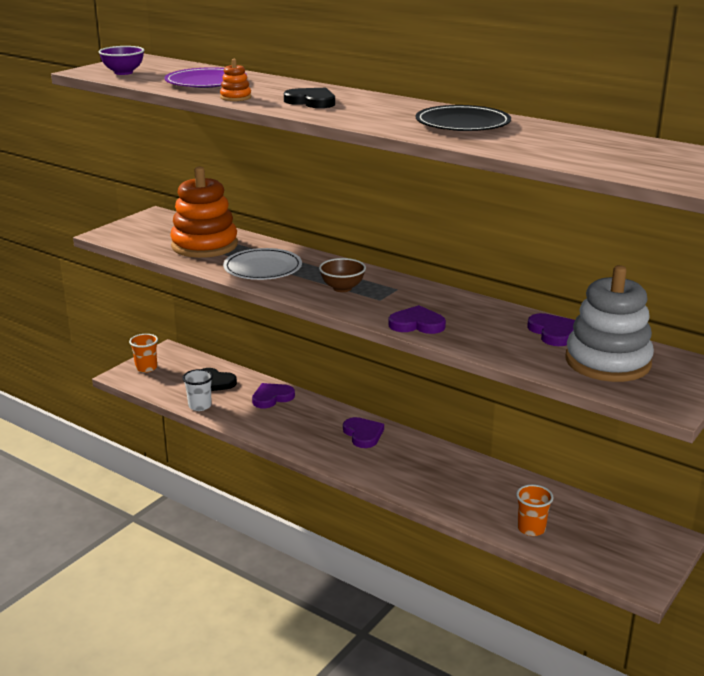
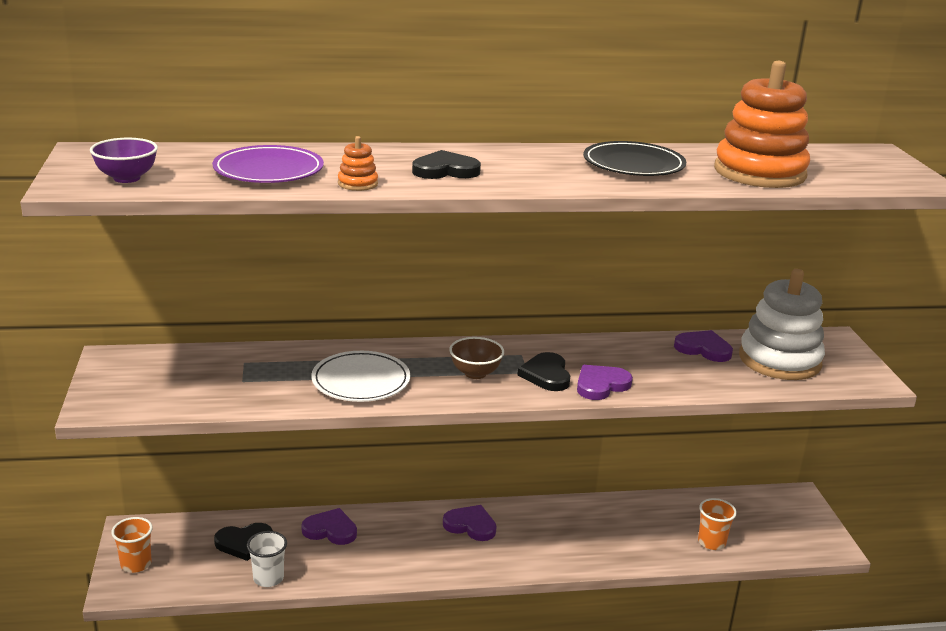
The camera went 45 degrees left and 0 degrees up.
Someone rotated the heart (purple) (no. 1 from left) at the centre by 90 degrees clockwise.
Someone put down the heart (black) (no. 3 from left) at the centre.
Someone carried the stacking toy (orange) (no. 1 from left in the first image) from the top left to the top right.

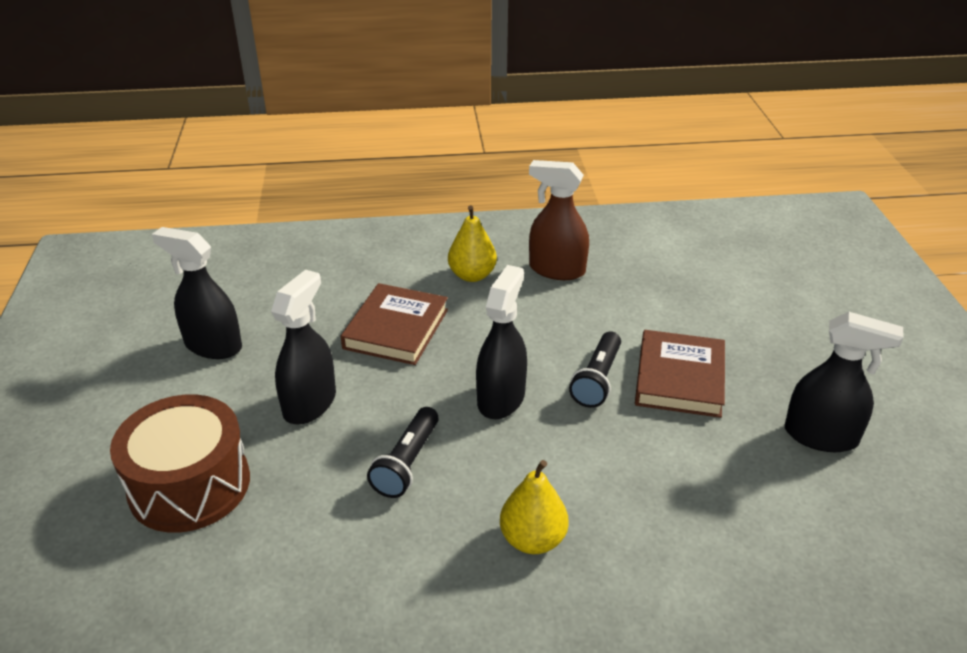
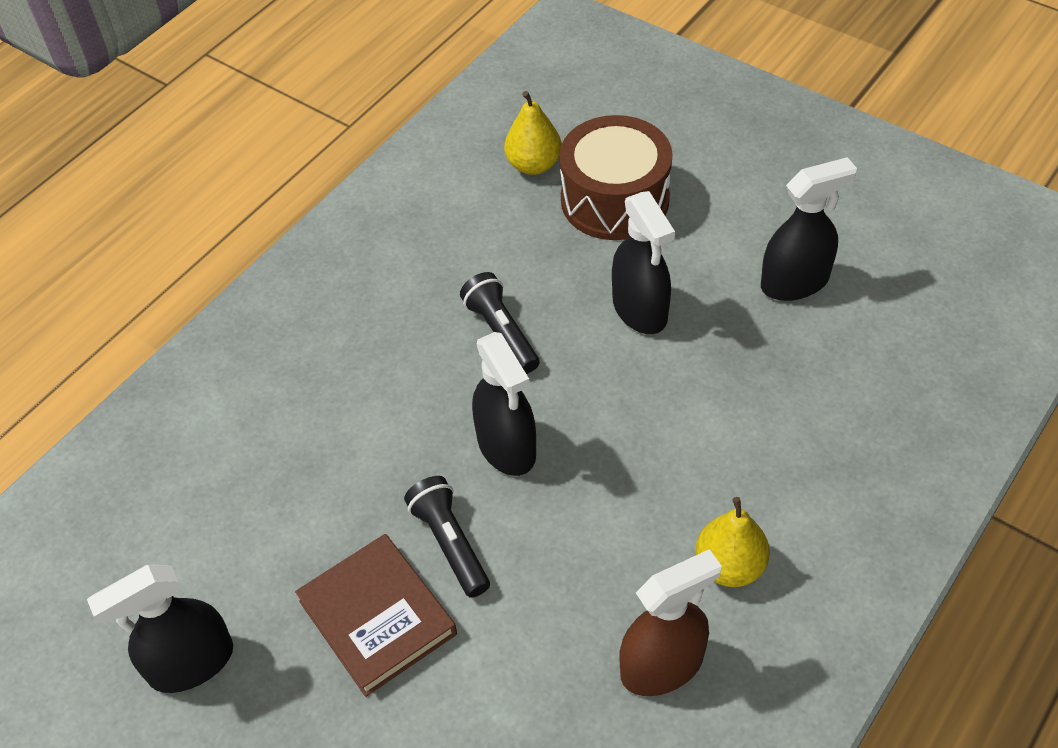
The camera went 135 degrees right and 15 degrees up.
Someone carried the pear (yellow) (no. 2 from left in the first image) from the bottom centre to the top centre.
Someone took away the book (brown) (no. 1 from left) at the centre.

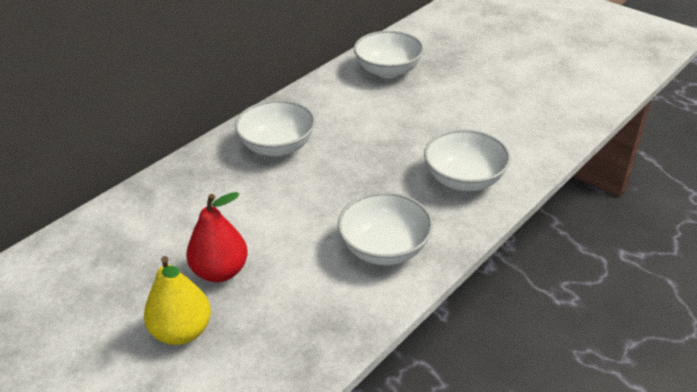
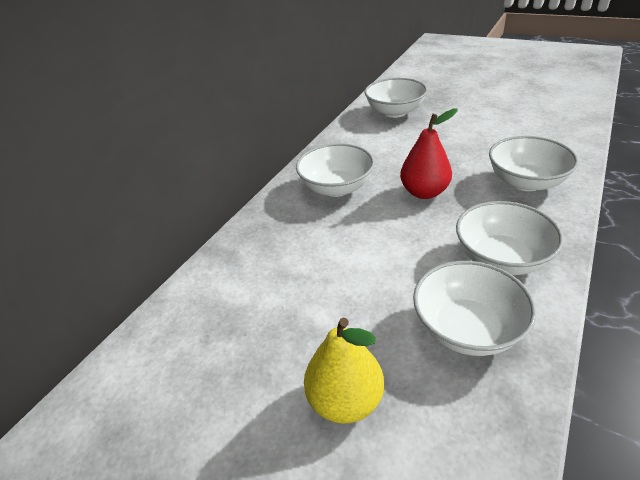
The camera went 10 degrees left and 0 degrees up.
Someone carried the pear (red) from the middle left to the top right.
Someone put down the bowl (white) (no. 3 from left) at the middle right.

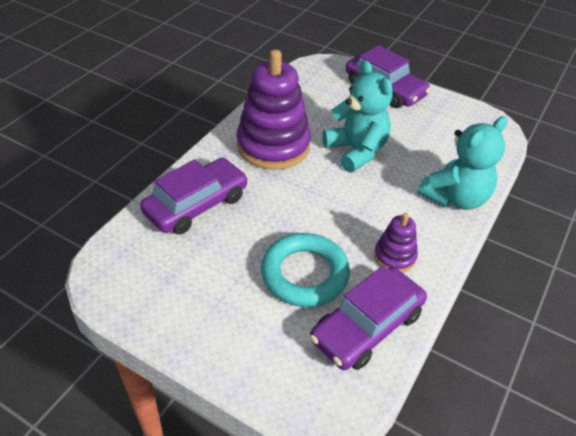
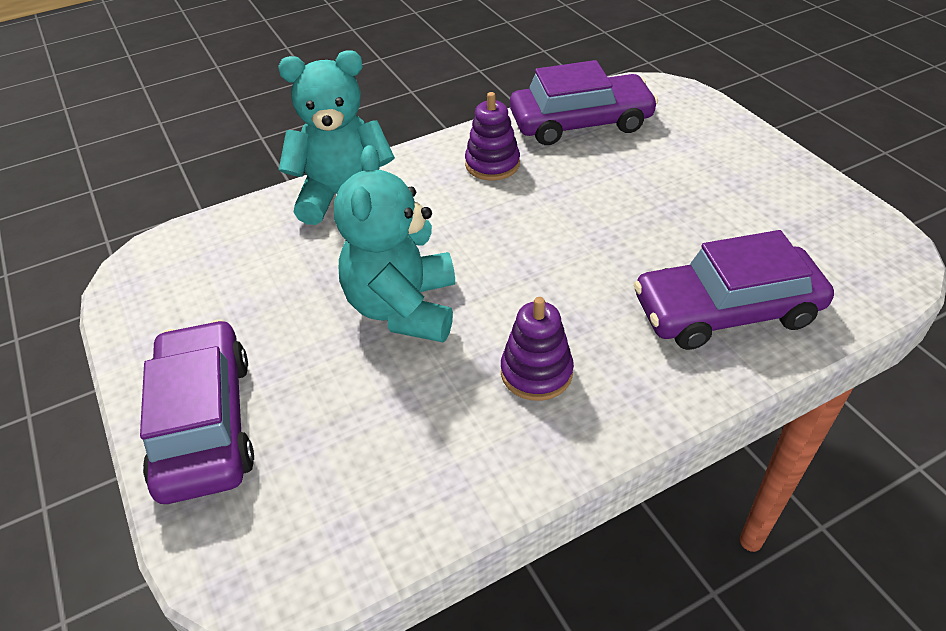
The camera went 145 degrees left and 0 degrees up.
Someone scaled the stacking toy (purple) (no. 1 from left in the first image) at the top centre by 0.48.
Someone took away the ring (turquoise) at the centre.

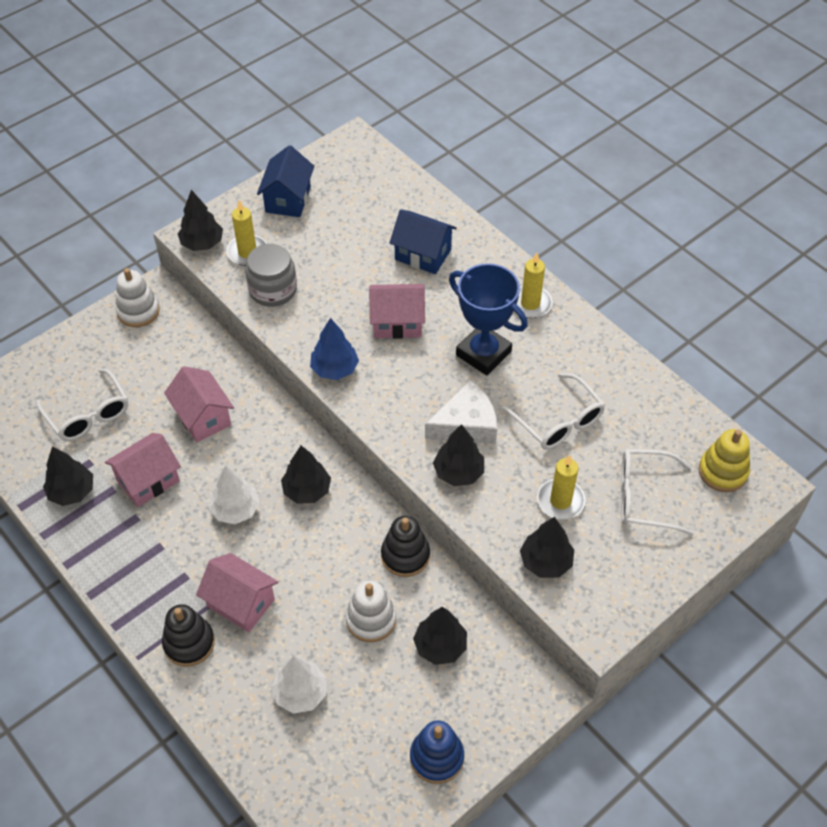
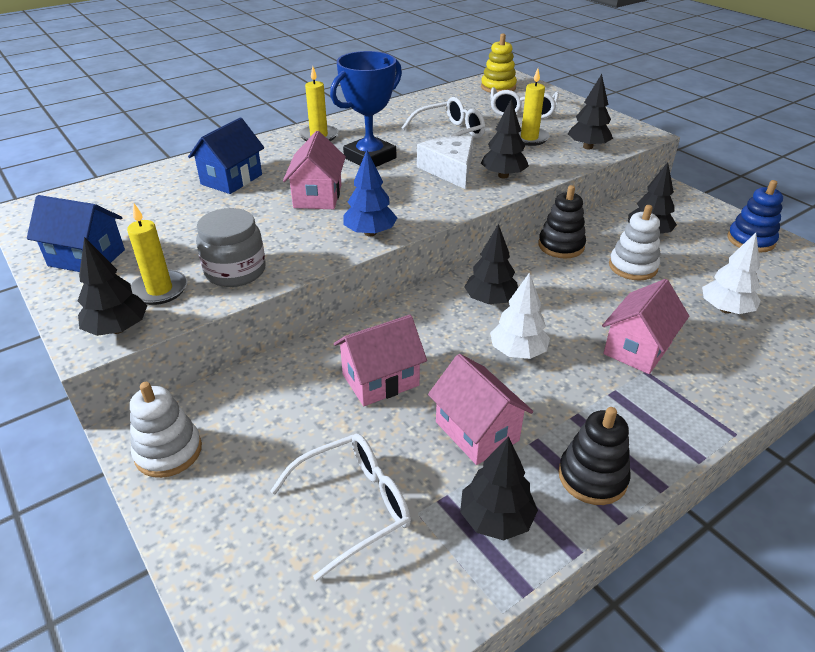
The camera went 85 degrees left and 15 degrees down.
Someone carried the stacking toy (black) (no. 1 from left in the first image) from the bottom left to the bottom right.

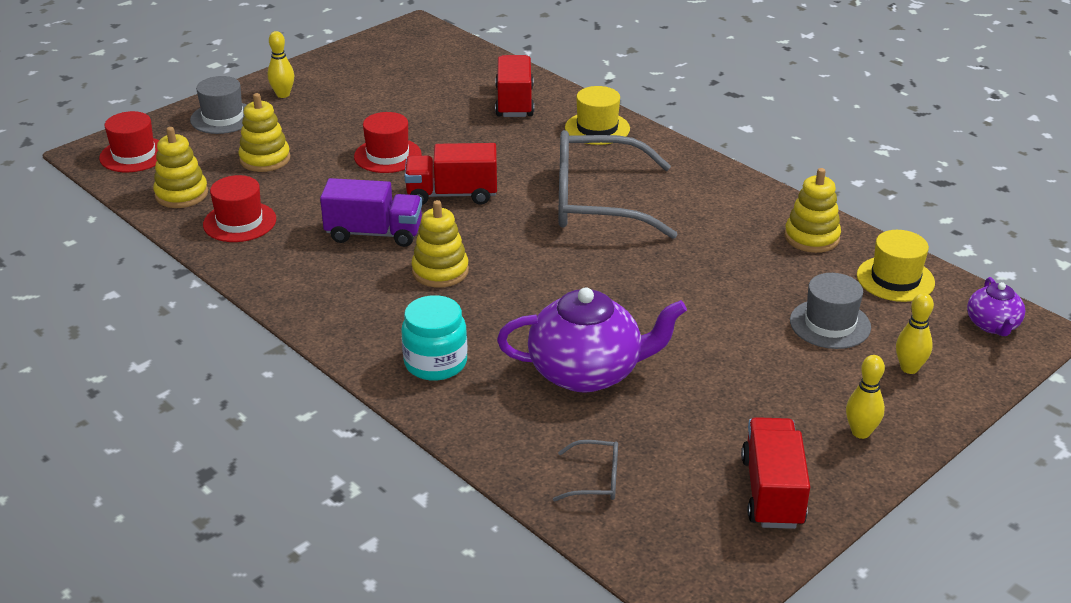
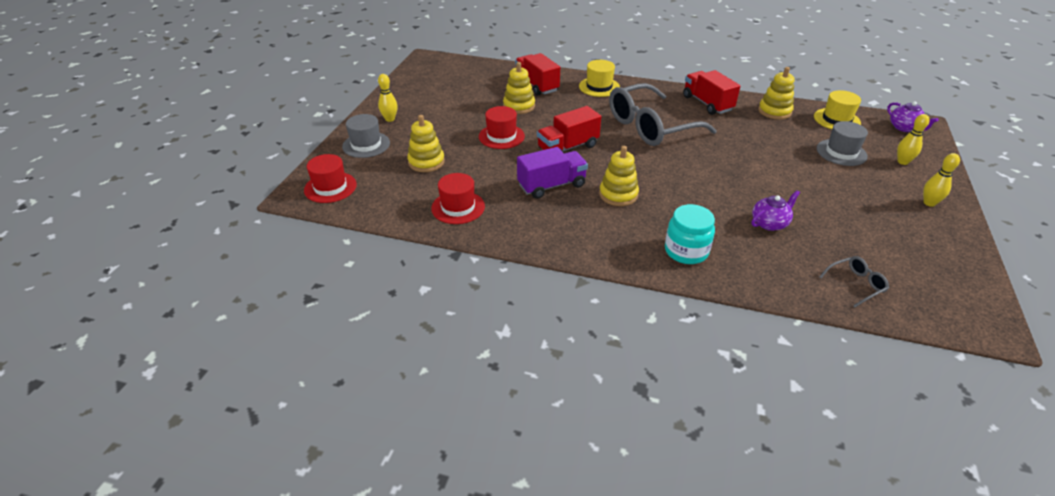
The camera went 30 degrees left and 5 degrees up.
Someone carried the stacking toy (yellow) (no. 1 from left in the first image) from the top left to the top centre.
Someone carried the truck (red) (no. 3 from left) from the bottom right to the top right.
Someone scaled the teapot (purple) (no. 1 from left) at the centre by 0.52.

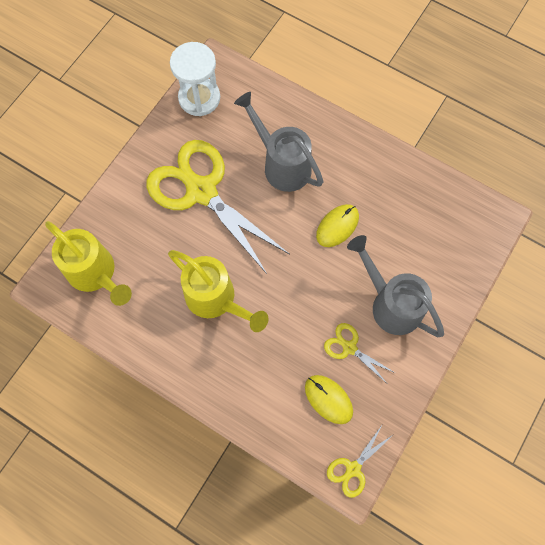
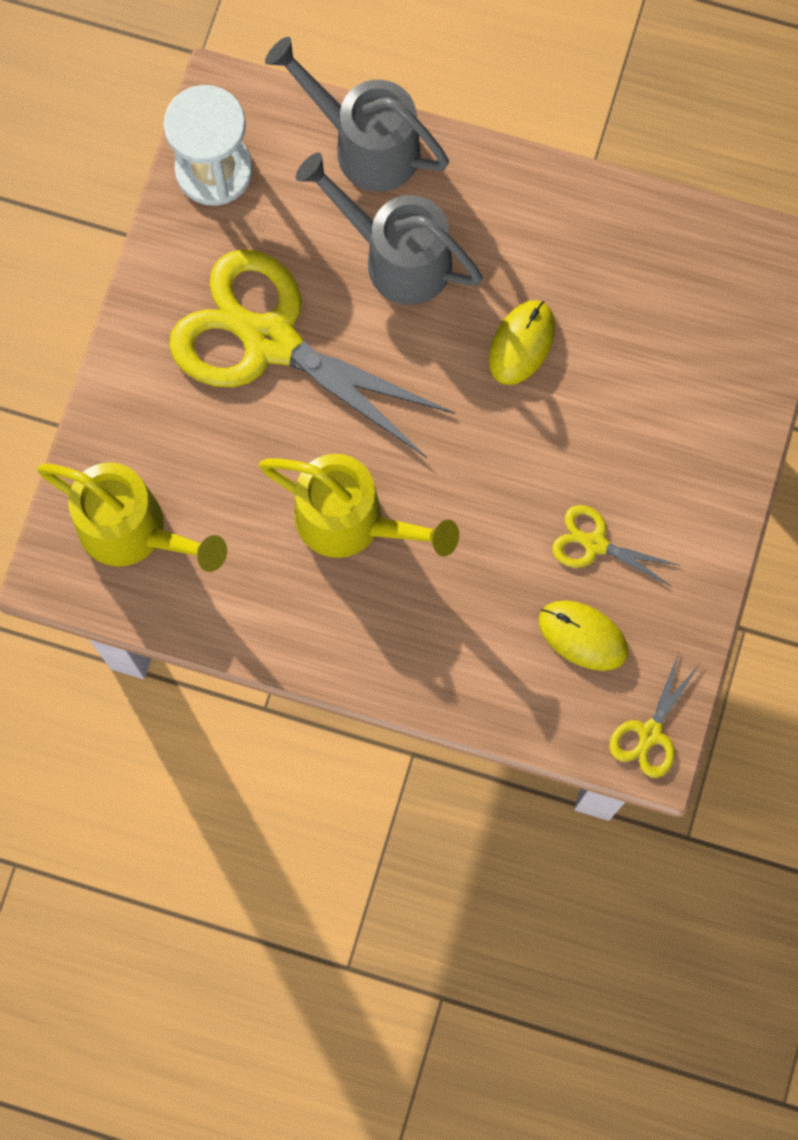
The camera went 15 degrees left and 5 degrees up.
Someone carried the watering can (grey) (no. 2 from left in the first image) from the middle right to the top centre.

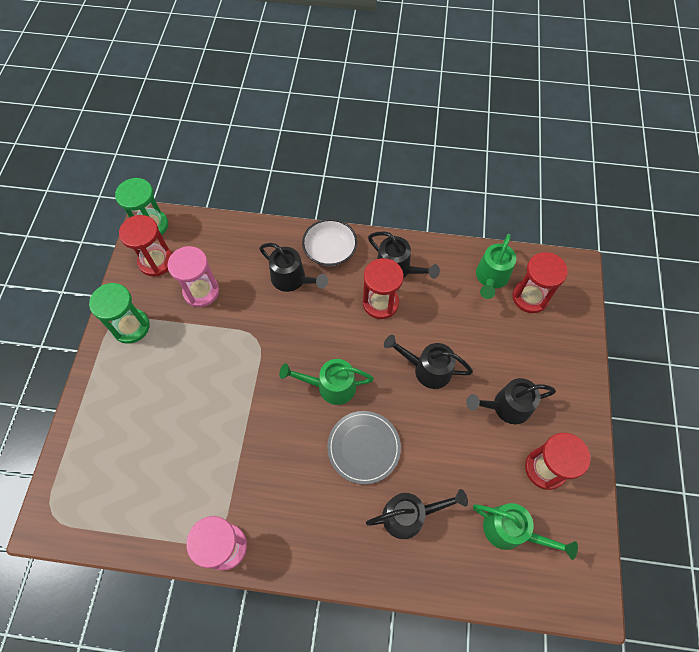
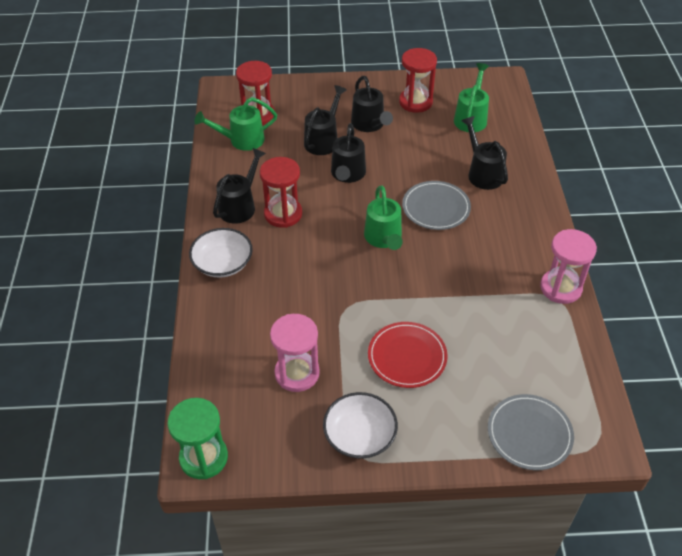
The camera went 100 degrees left and 15 degrees down.
Someone rotated the watering can (green) (no. 2 from left in the first image) at the middle right by 150 degrees clockwise.
Someone carried the watering can (black) (no. 1 from left in the first image) from the centre to the top centre.
Someone swapped the hourglass (green) (no. 1 from left) at the middle left for the bowl (white) (no. 2 from left) at the bottom centre.
Someone put down the plate (red) at the centre.
Someone put down the plate (grey) (no. 2 from left) at the bottom right.
Someone took away the hourglass (red) (no. 1 from left) at the middle left.

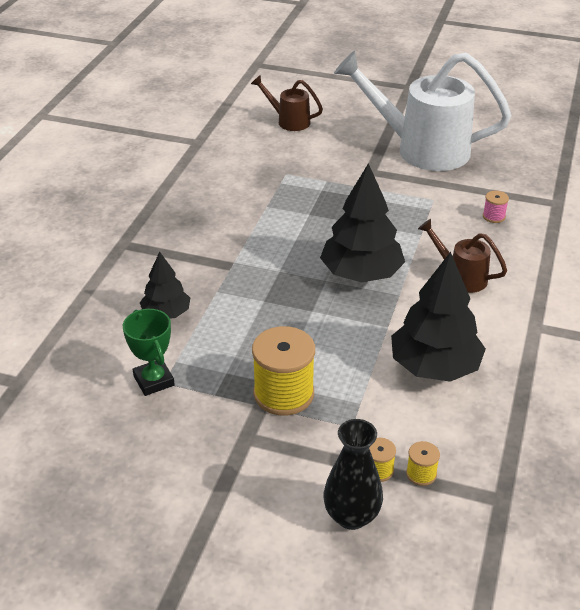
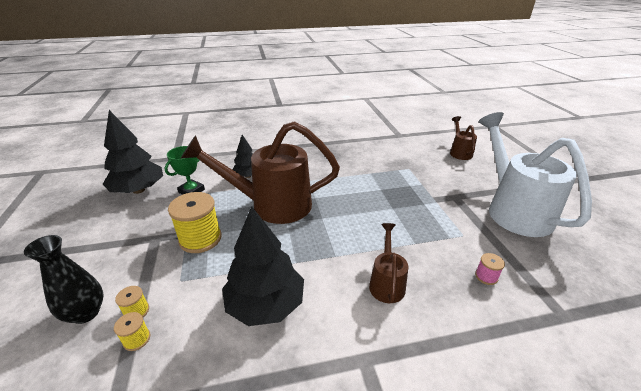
The camera went 60 degrees right and 5 degrees down.
Someone carried the tree (black) (no. 2 from left in the first image) from the centre to the middle left.
Someone put down the watering can (brown) (no. 1 from left) at the centre.

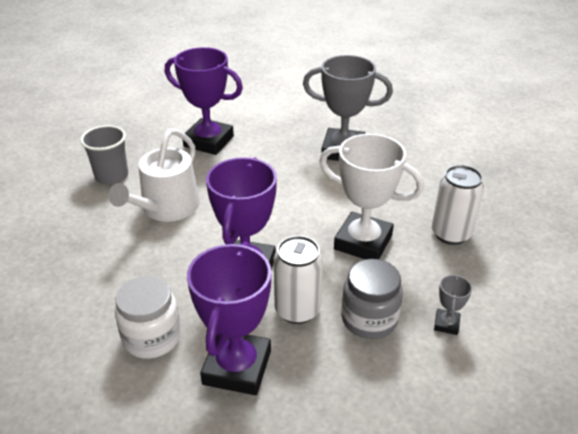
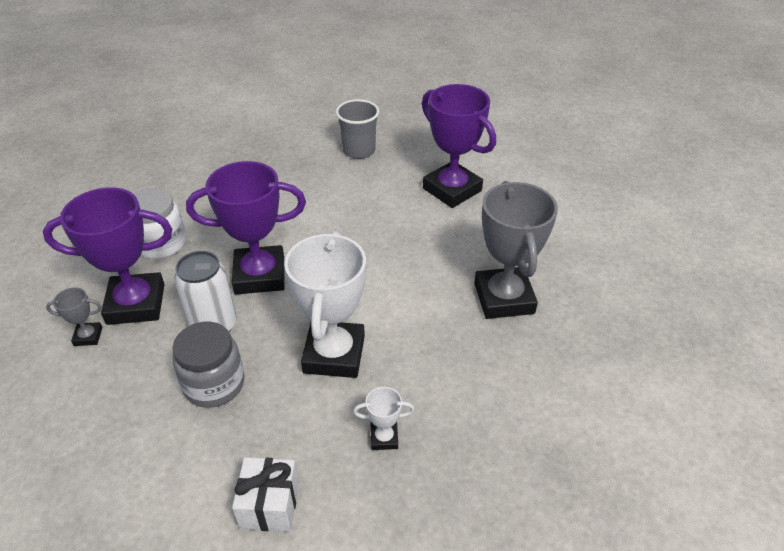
The camera went 70 degrees right and 5 degrees up.
Someone carried the trophy (grey) (no. 2 from left in the first image) from the bottom right to the middle left.
Someone put down the gift (white) at the bottom centre.
Someone swapped the can (white) (no. 2 from left) at the middle right for the trophy (white) (no. 2 from left) at the bottom centre.
Someone rotated the trophy (purple) (no. 1 from left in the first image) at the top centre by 45 degrees counterclockwise.
Someone took away the watering can (white) at the middle left.

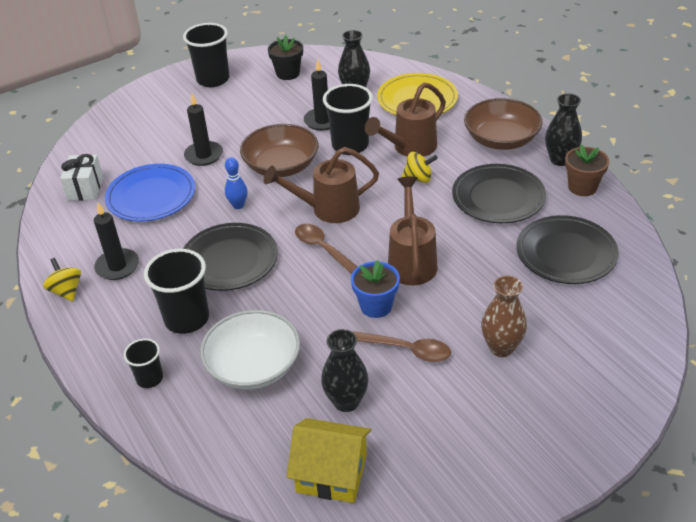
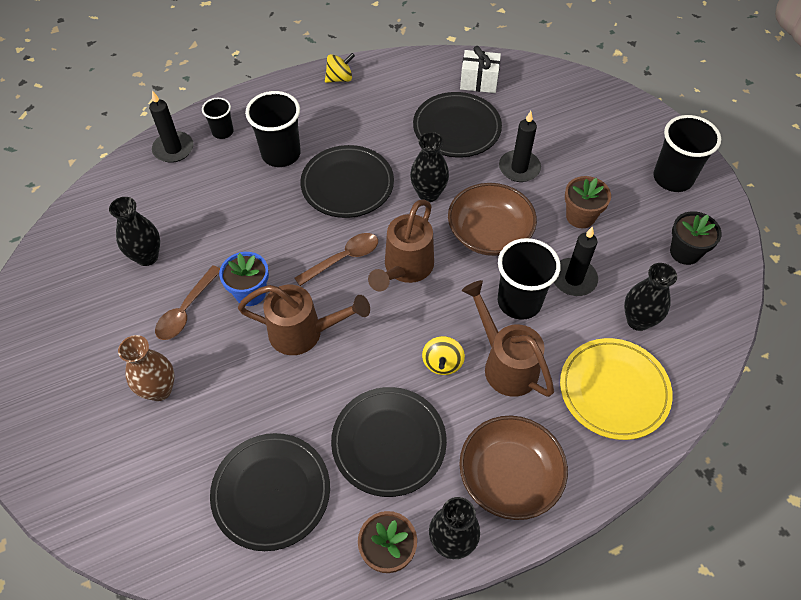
The camera went 95 degrees right and 15 degrees up.
Someone carried the candle (black) (no. 1 from left) from the middle left to the top left.
Someone rotated the watering can (brown) (no. 1 from left in the first image) at the centre by 150 degrees counterclockwise.
Someone swapped the bowling pin (blue) at the centre for the vase (black) (no. 2 from left) at the top centre.
Someone repainted the plate (blue) at the middle left, which became the plate (black) (no. 4 from left) at the top centre.
Someone put down the flower pot (brown) (no. 2 from left) at the middle right.
Someone took away the bowl (white) at the bottom centre.
Someone took away the house (yellow) at the bottom centre.

